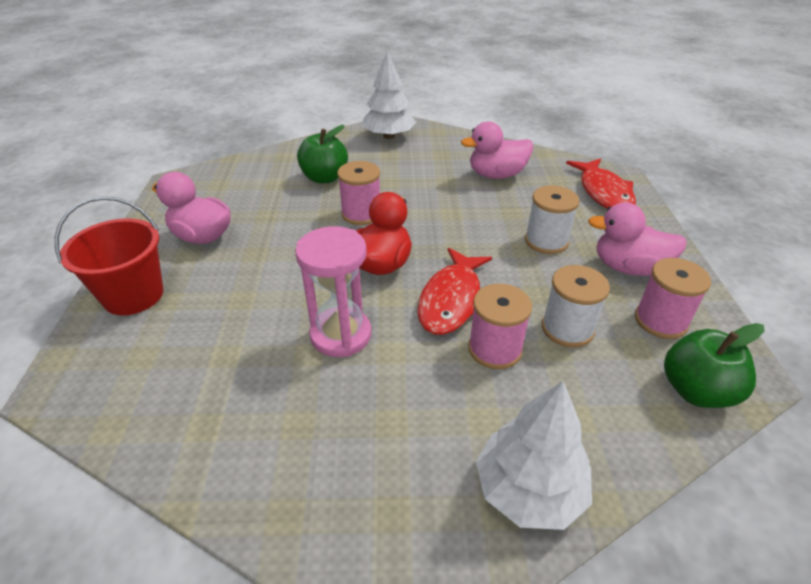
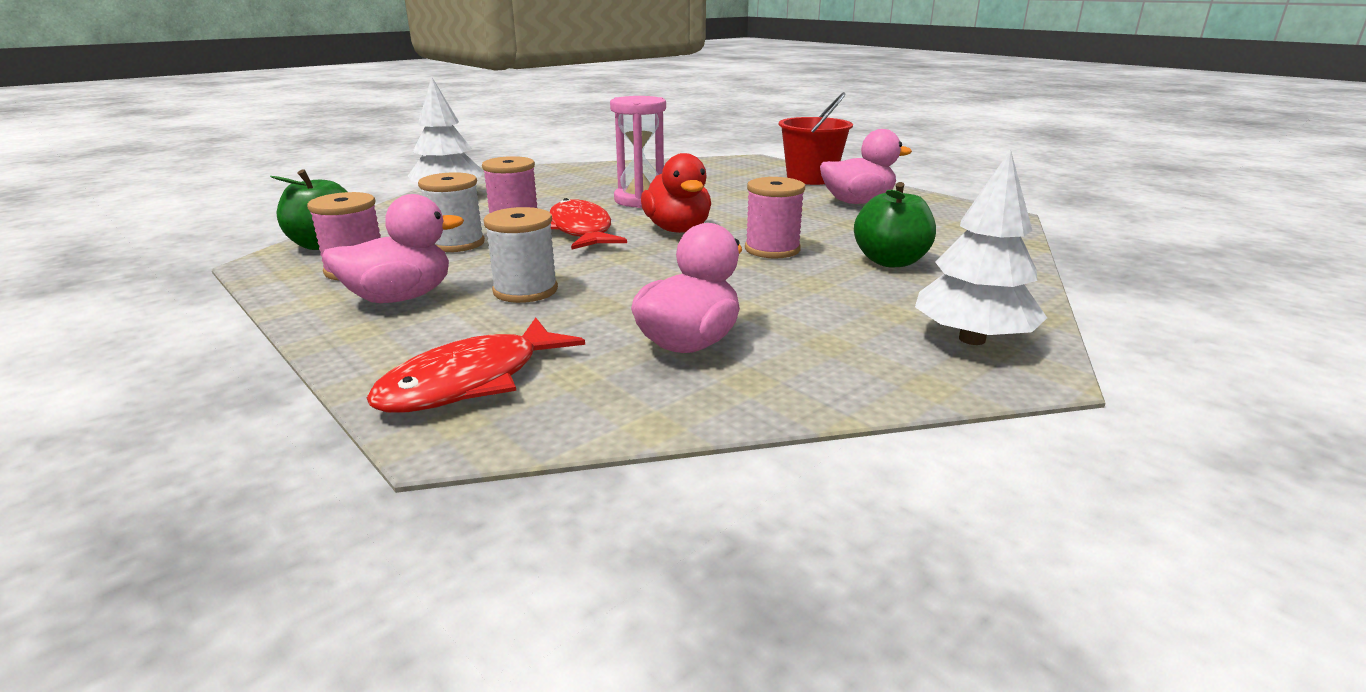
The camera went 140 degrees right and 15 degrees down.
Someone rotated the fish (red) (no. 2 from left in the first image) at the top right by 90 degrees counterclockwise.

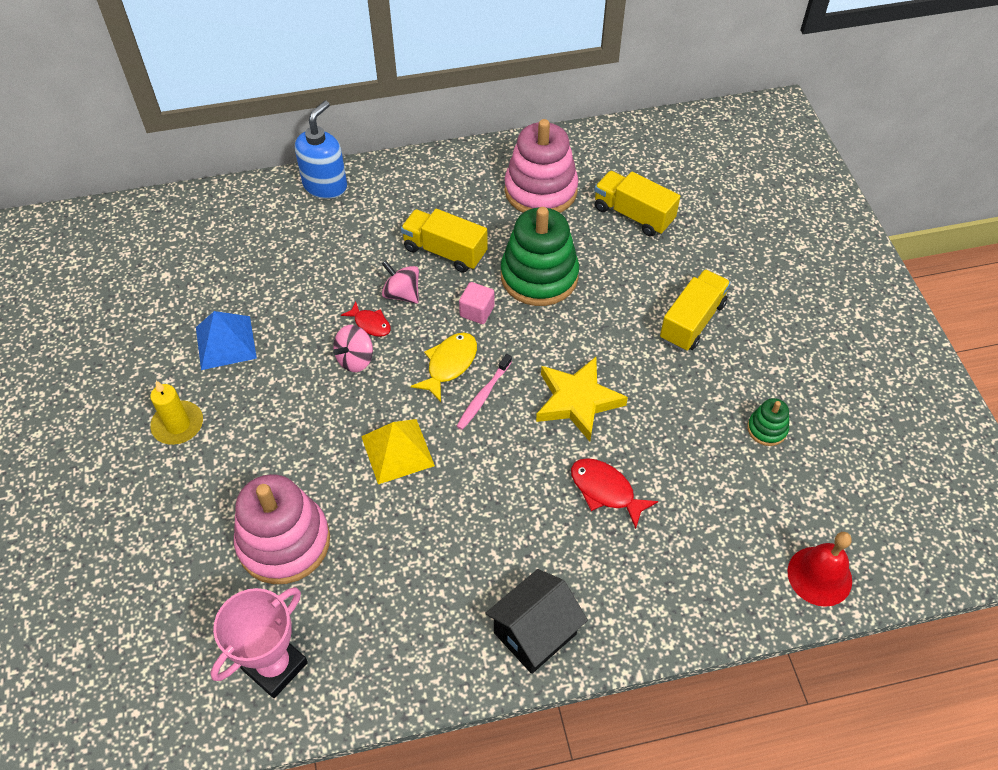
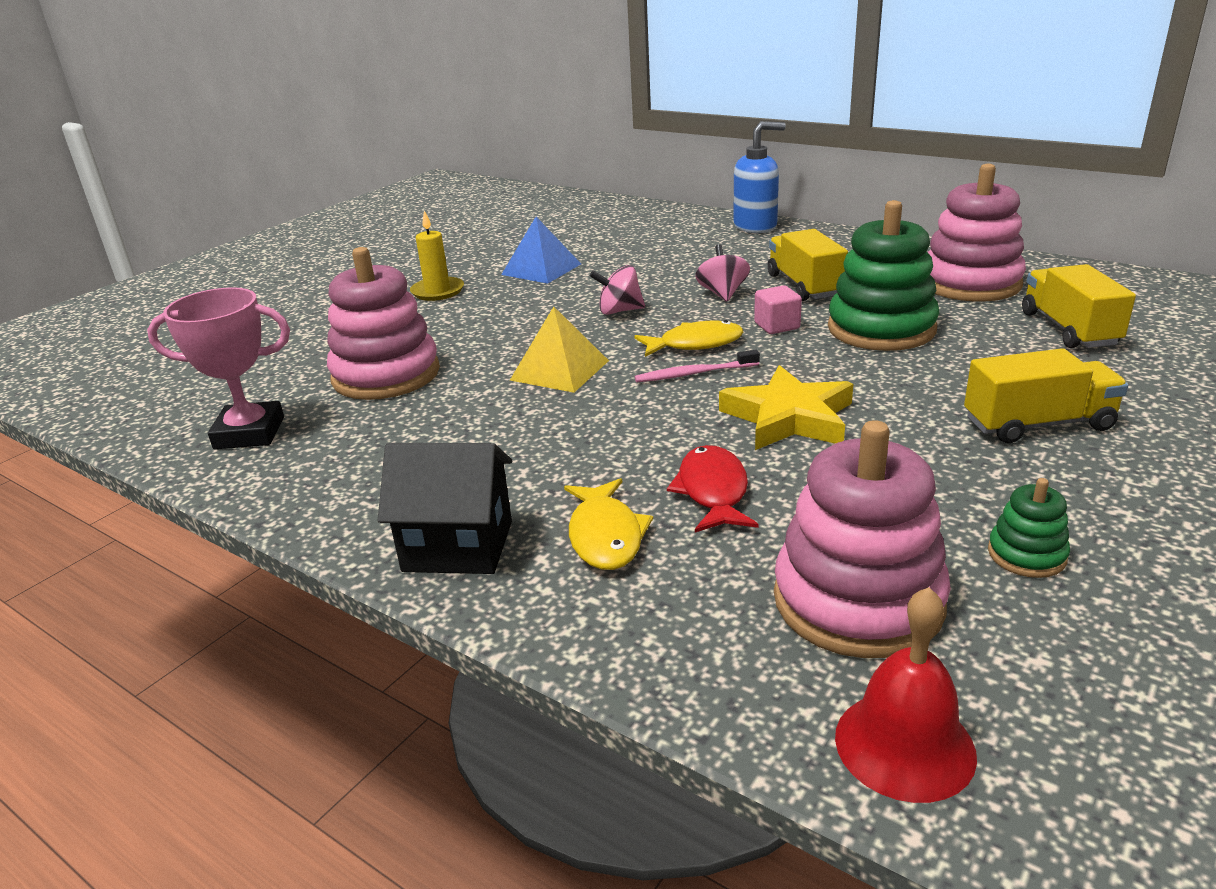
The camera went 50 degrees right and 25 degrees down.
Someone put down the fish (yellow) (no. 1 from left) at the centre.
Someone put down the stacking toy (pink) (no. 2 from left) at the middle right.
Someone took away the fish (red) (no. 1 from left) at the centre.

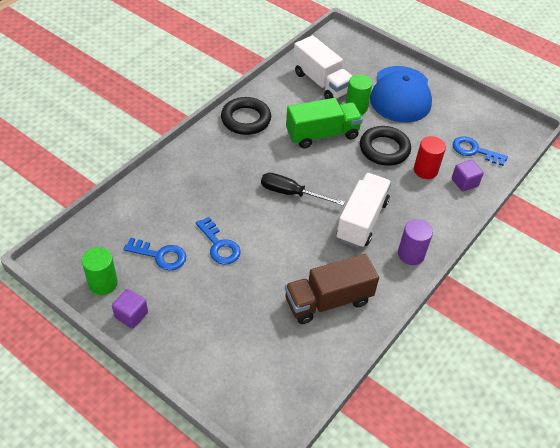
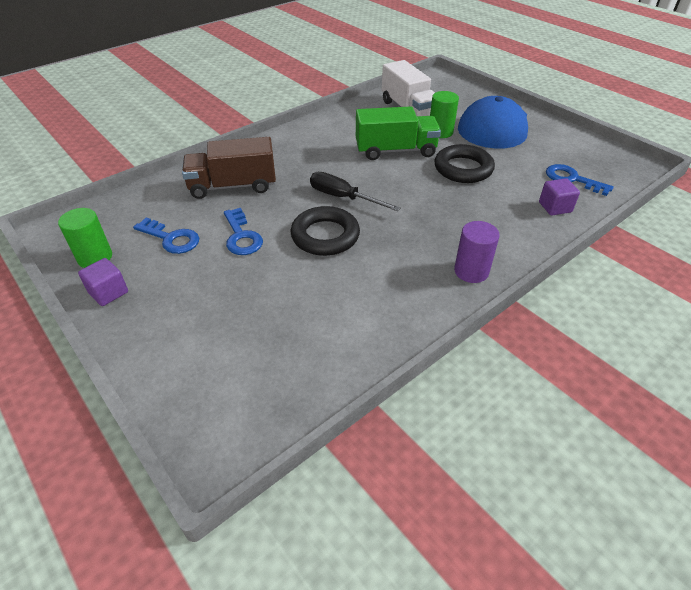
The camera went 15 degrees right and 5 degrees down.
Someone carried the truck (brown) from the centre to the top left.
Someone carried the ring (black) (no. 1 from left) from the top centre to the centre.
Someone took away the truck (white) (no. 2 from left) at the centre.
Someone took away the cylinder (red) at the middle right.

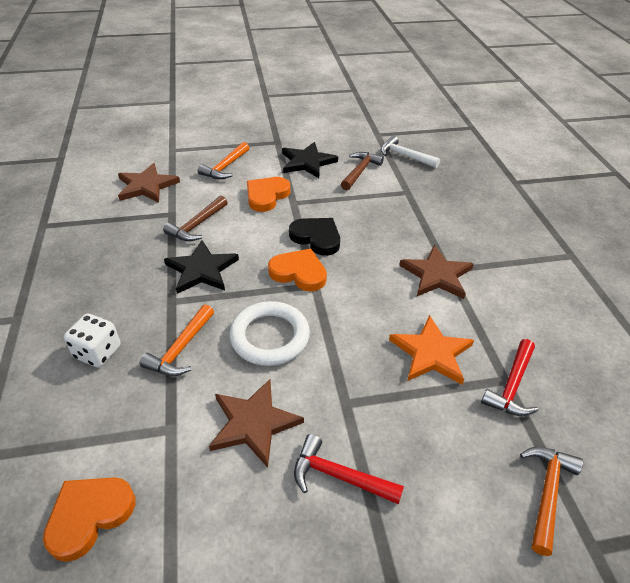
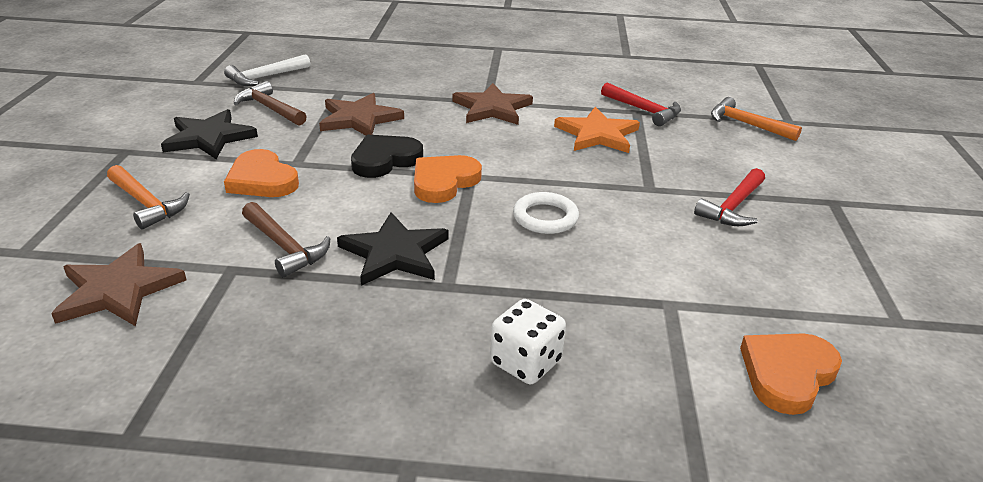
The camera went 75 degrees left and 10 degrees down.
Someone carried the star (brown) (no. 2 from left) from the bottom centre to the top centre.
Someone scaled the ring (white) at the centre by 0.67.
Someone rotated the heart (orange) (no. 1 from left in the first image) at the bottom left by 75 degrees clockwise.
Someone took away the hammer (orange) (no. 1 from left) at the middle left.

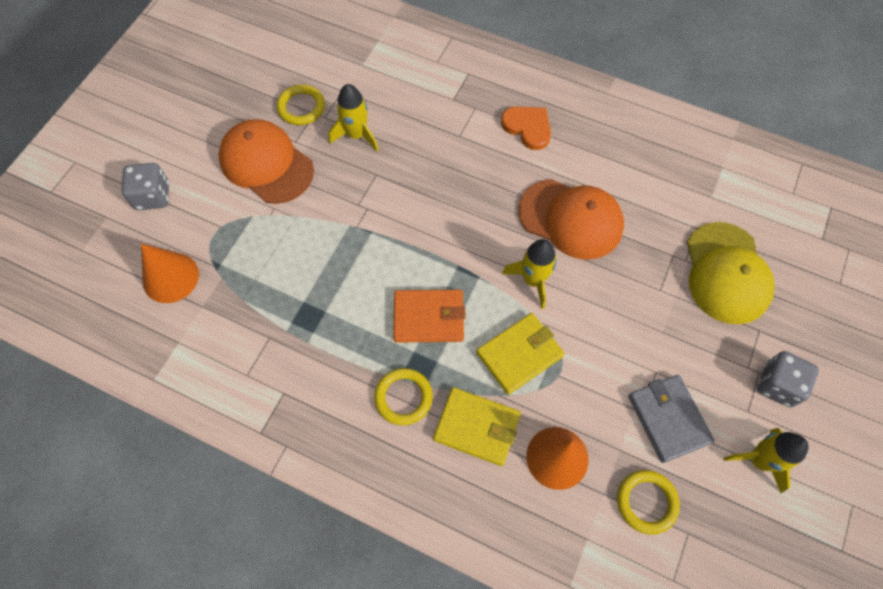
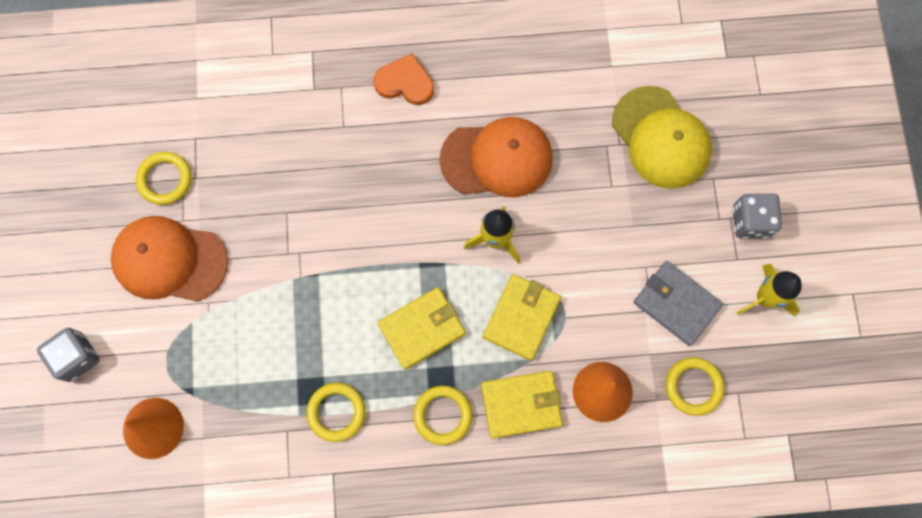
The camera went 30 degrees left and 10 degrees up.
Someone put down the ring (yellow) (no. 2 from left) at the bottom centre.
Someone repainted the wallet (orange) at the centre, which became the wallet (yellow) (no. 1 from left) at the centre.
Someone took away the rocket (yellow) (no. 1 from left) at the top centre.

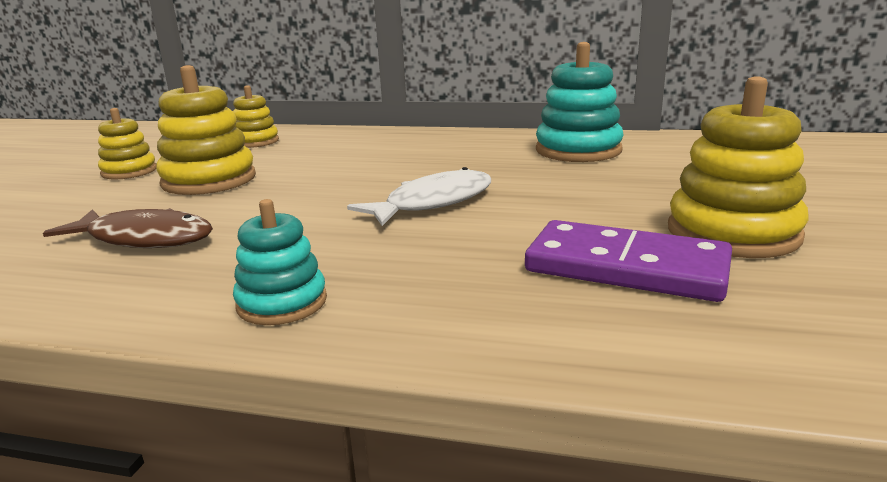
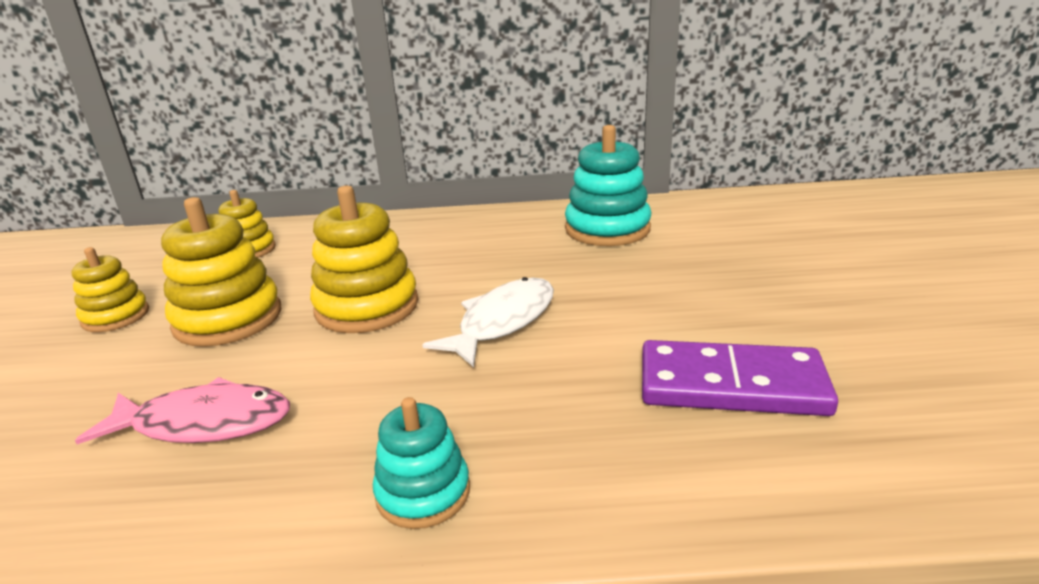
The camera went 15 degrees left and 5 degrees up.
Someone repainted the fish (brown) at the middle left, which became the fish (pink) at the bottom left.
Someone carried the stacking toy (yellow) (no. 4 from left) from the middle right to the centre.

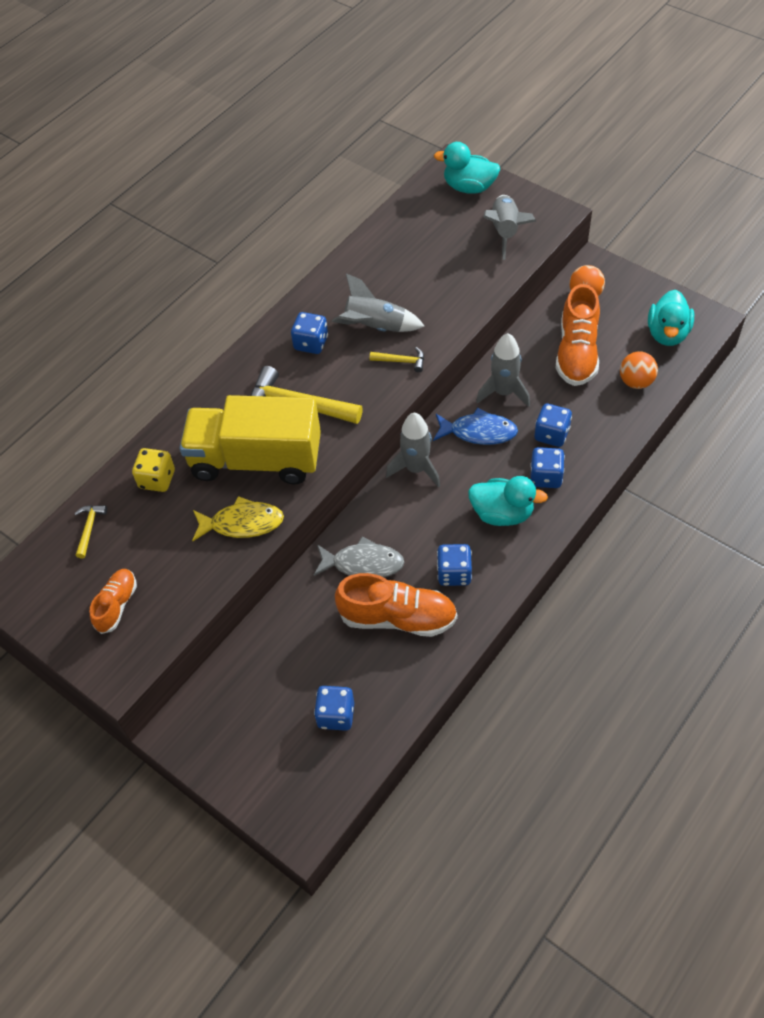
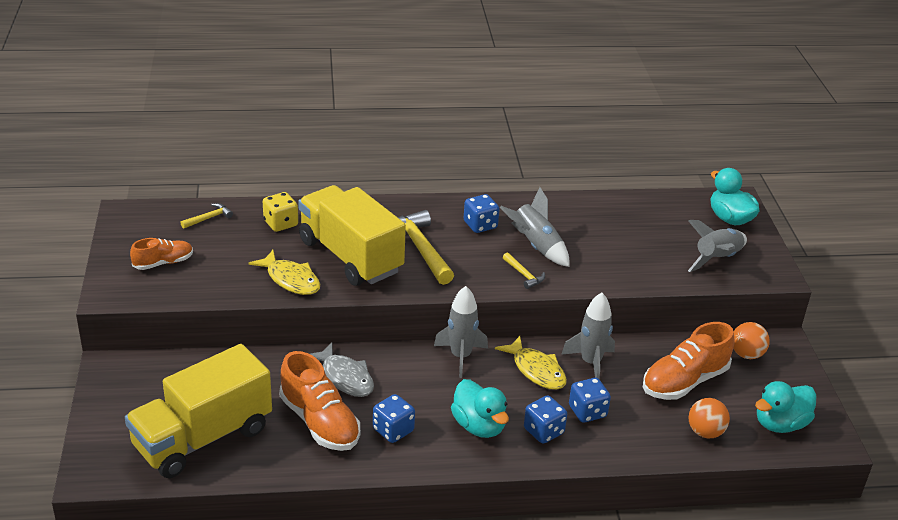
The camera went 40 degrees right and 20 degrees down.
Someone swapped the dice (blue) (no. 2 from left) at the bottom centre for the truck (yellow) (no. 1 from left) at the bottom left.
Someone repainted the fish (blue) at the centre, which became the fish (yellow) (no. 2 from left) at the bottom centre.

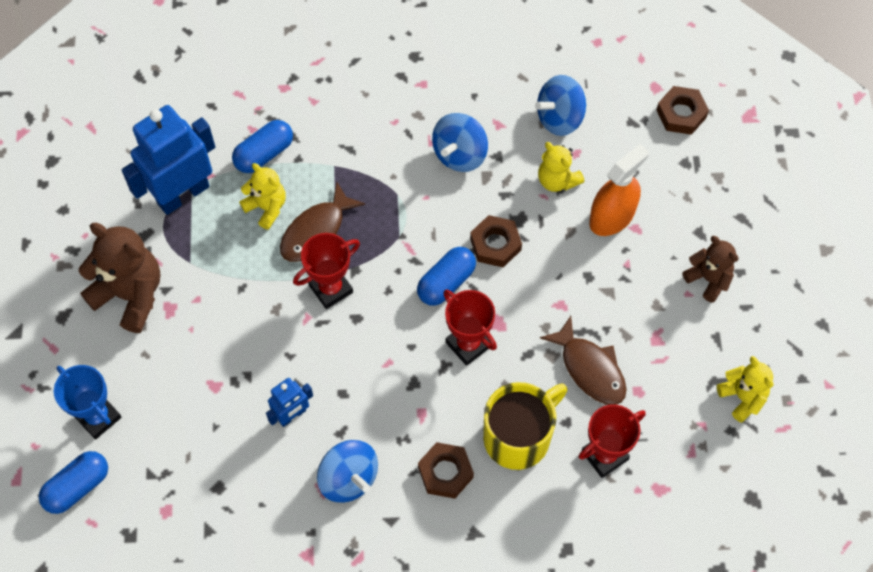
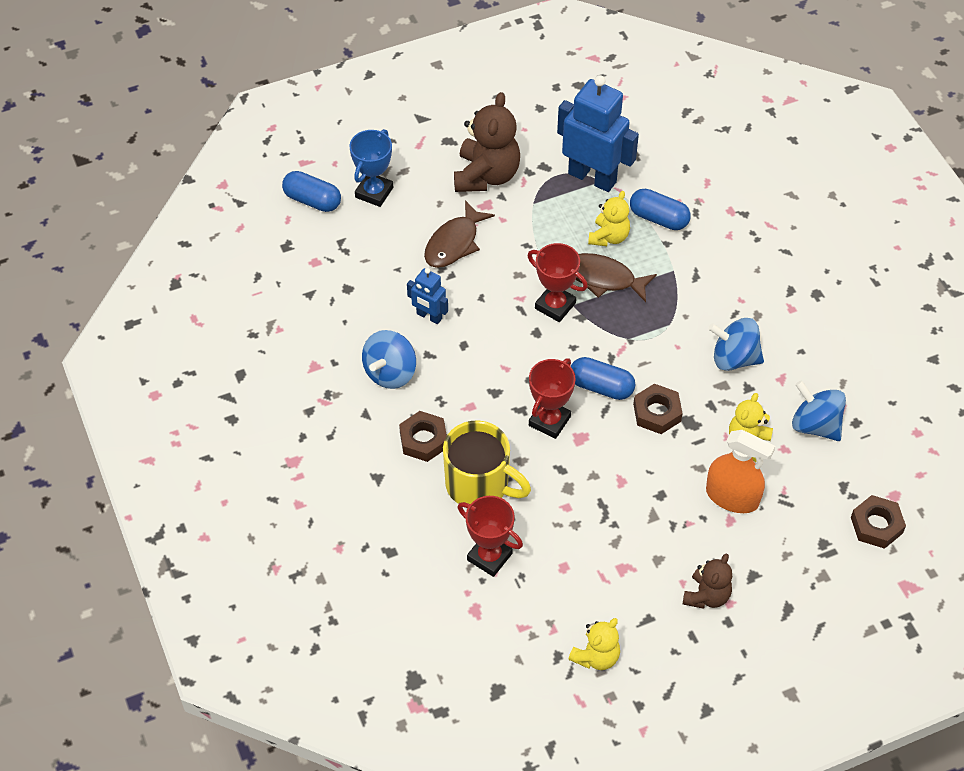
The camera went 70 degrees right and 10 degrees down.
Someone carried the fish (brown) (no. 2 from left in the first image) from the middle right to the top centre.

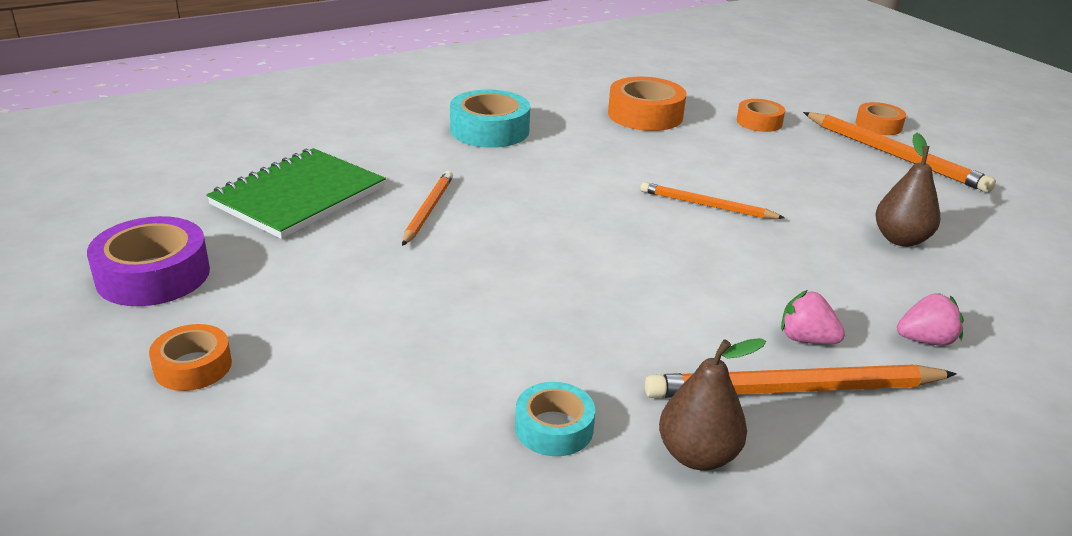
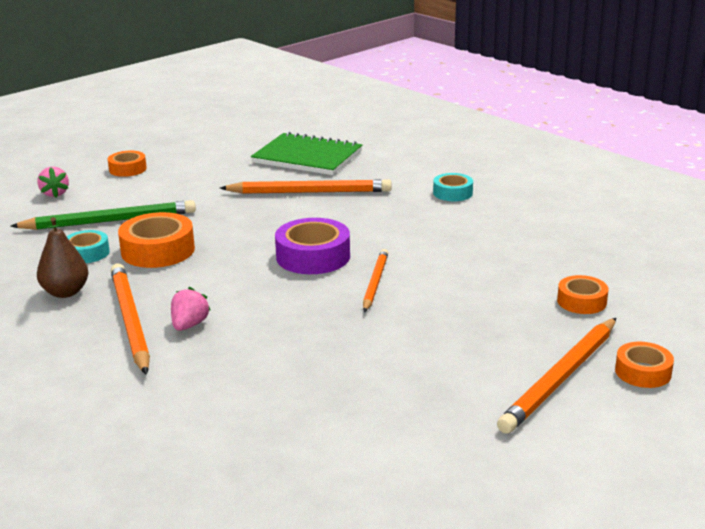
The camera went 80 degrees right and 5 degrees down.
Someone put down the pencil (green) at the middle left.
Someone carried the strawberry (pink) (no. 2 from left in the first image) from the middle right to the middle left.
Someone carried the tape (orange) (no. 2 from left) from the top centre to the middle left.
Someone scaled the pencil (orange) (no. 1 from left in the first image) at the centre by 1.63.
Someone carried the tape (purple) from the middle left to the centre.
Someone scaled the tape (turquoise) (no. 1 from left in the first image) at the top centre by 0.60.
Someone took away the pear (brown) (no. 2 from left) at the middle right.

